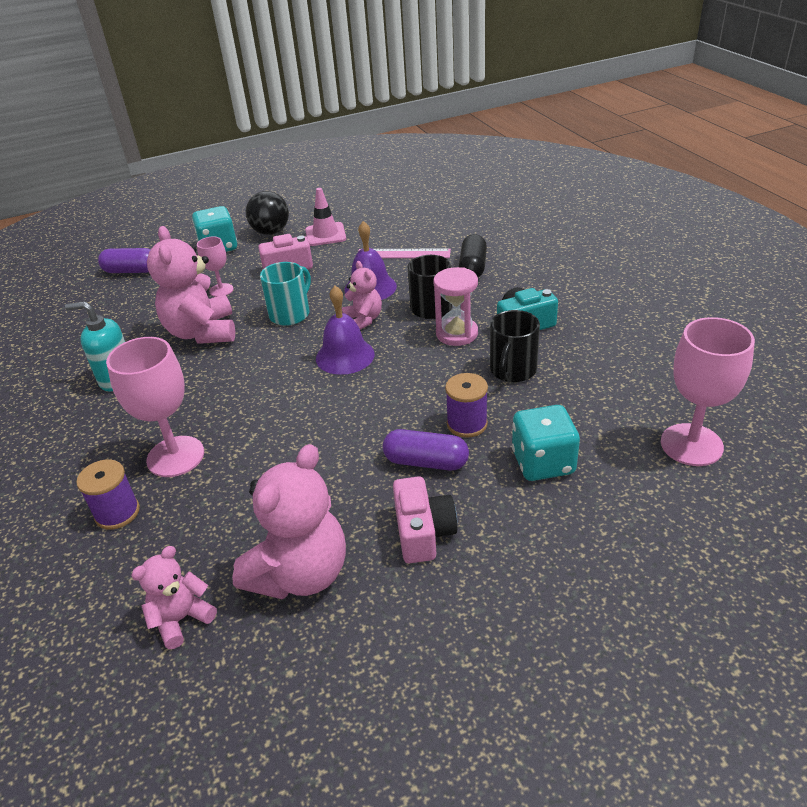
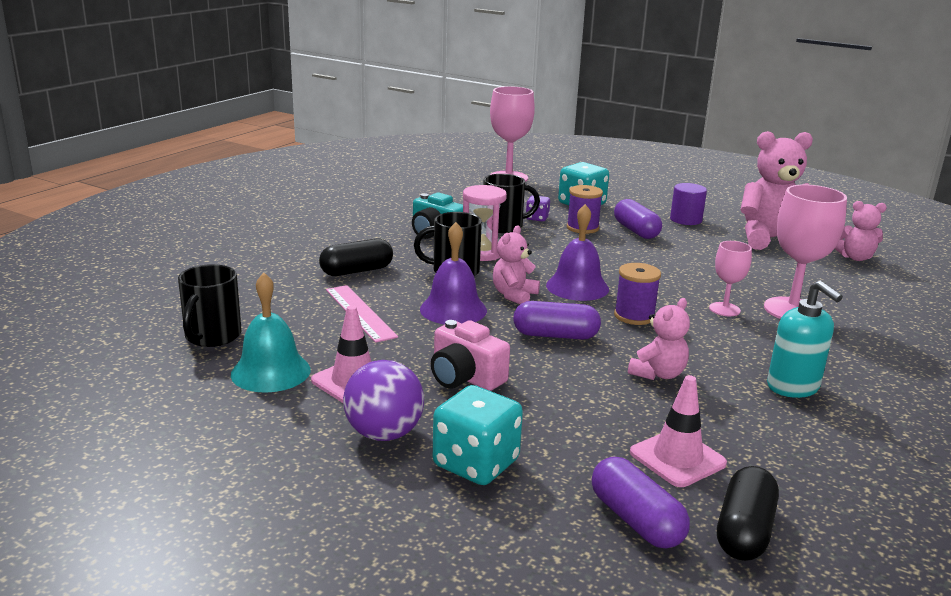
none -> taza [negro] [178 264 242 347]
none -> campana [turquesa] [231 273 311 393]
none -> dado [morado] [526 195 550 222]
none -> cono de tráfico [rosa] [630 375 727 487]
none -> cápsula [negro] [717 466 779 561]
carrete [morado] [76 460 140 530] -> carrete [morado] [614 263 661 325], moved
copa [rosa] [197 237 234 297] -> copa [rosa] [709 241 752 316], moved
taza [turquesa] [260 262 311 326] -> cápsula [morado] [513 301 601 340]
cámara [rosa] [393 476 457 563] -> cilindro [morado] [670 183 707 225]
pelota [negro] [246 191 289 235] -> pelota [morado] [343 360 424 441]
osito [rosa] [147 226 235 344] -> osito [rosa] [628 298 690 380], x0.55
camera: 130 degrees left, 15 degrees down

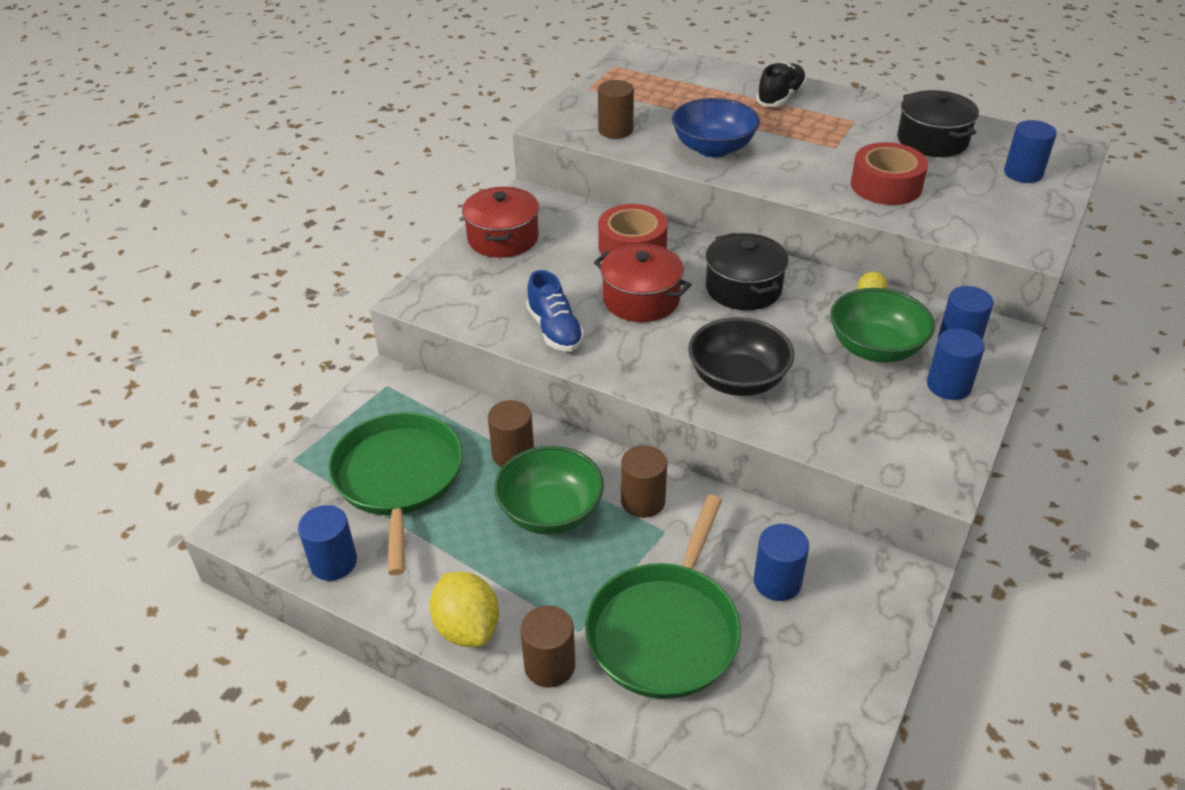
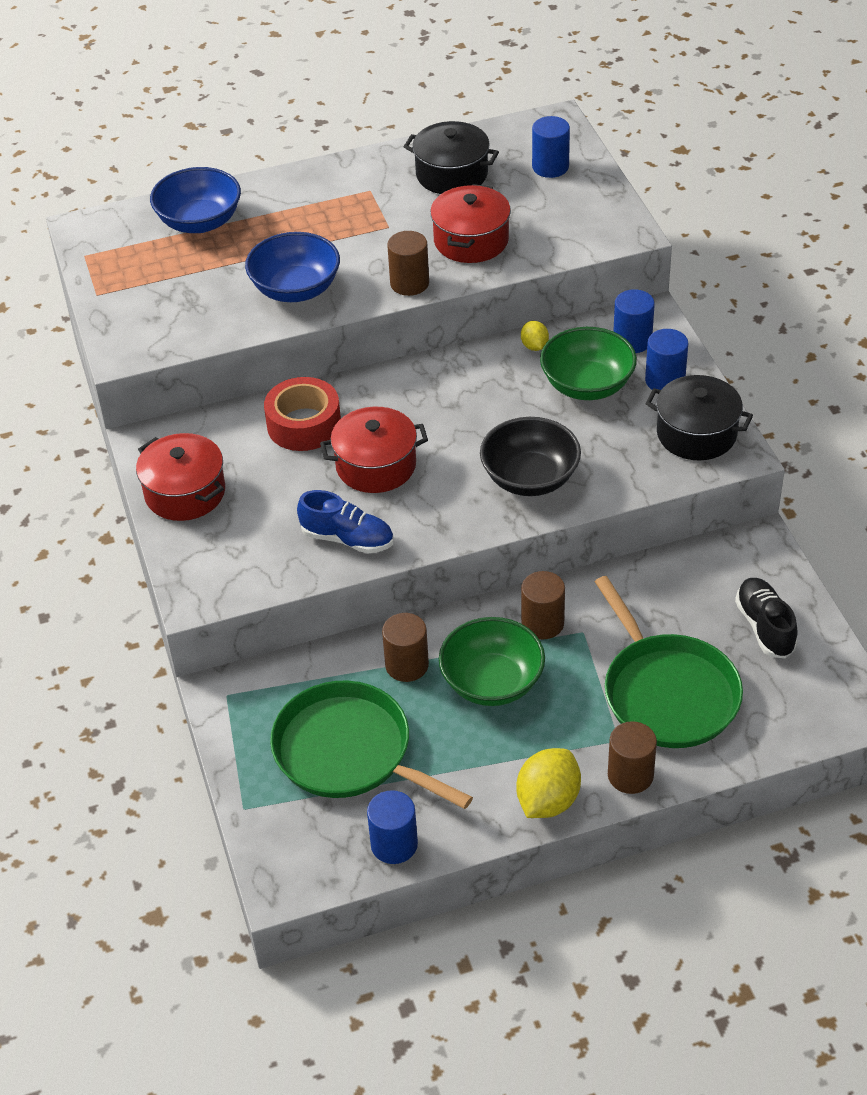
cilindro [azul] [753 524 809 601] -> none
none -> cuenco [azul] [150 167 241 233]
cilindro [marrón] [598 80 634 139] -> cilindro [marrón] [387 231 429 296], moved
olla [negro] [705 233 788 310] -> olla [negro] [645 375 753 460], moved
zapato [negro] [756 62 807 107] -> zapato [negro] [735 578 798 659], moved
cinta adhesiva [rojo] [851 142 928 205] -> olla [rojo] [430 184 511 263]
limón [amarillo] [430 572 499 647] -> limón [amarillo] [516 748 581 818], 75 degrees counterclockwise
camera: 45 degrees left, 5 degrees up

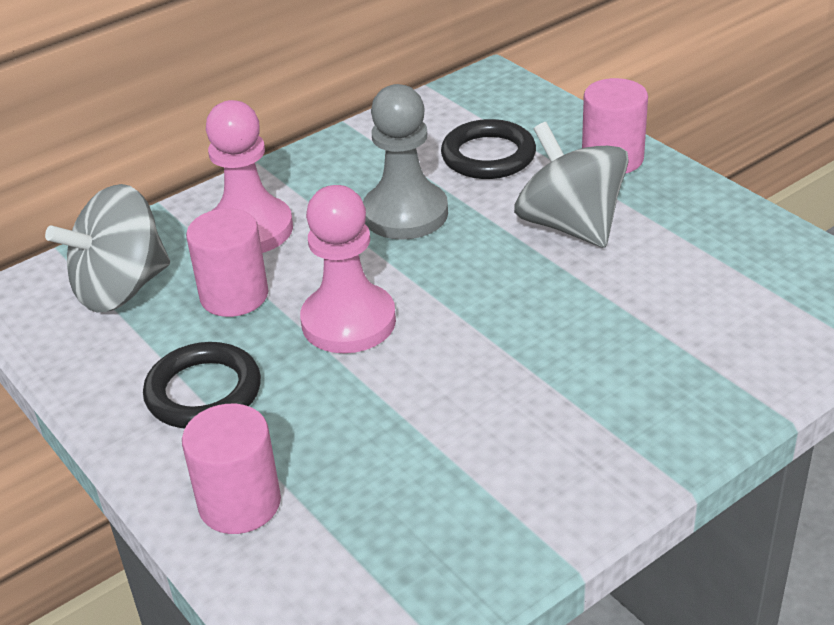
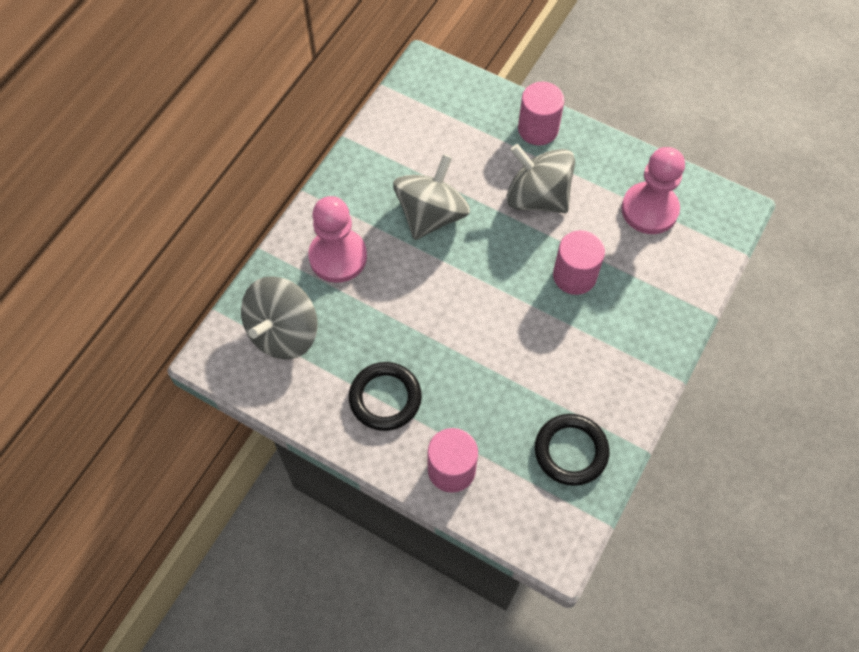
cilindro [rosa] [186 208 269 317] -> cilindro [rosa] [553 230 605 295], moved
peón [rosa] [300 185 396 353] -> peón [rosa] [621 147 685 234], moved
anillo [negro] [441 119 536 179] -> anillo [negro] [535 414 609 486], moved
peón [gris] [363 84 448 240] -> peonza [gris] [393 154 470 240]
camera: 25 degrees left, 25 degrees up

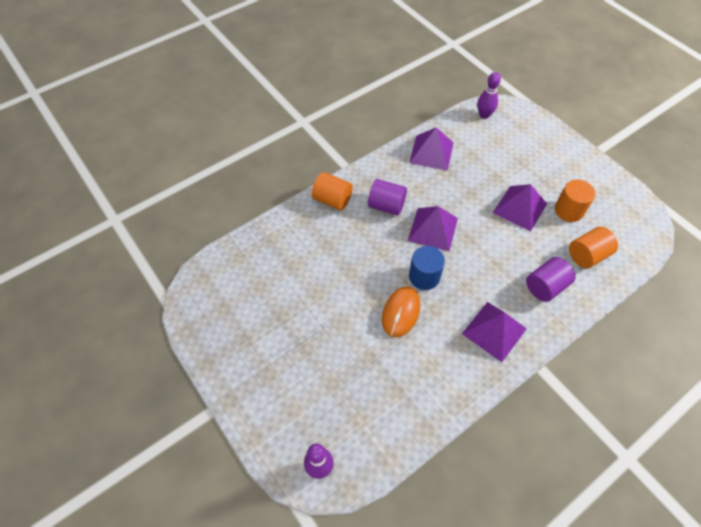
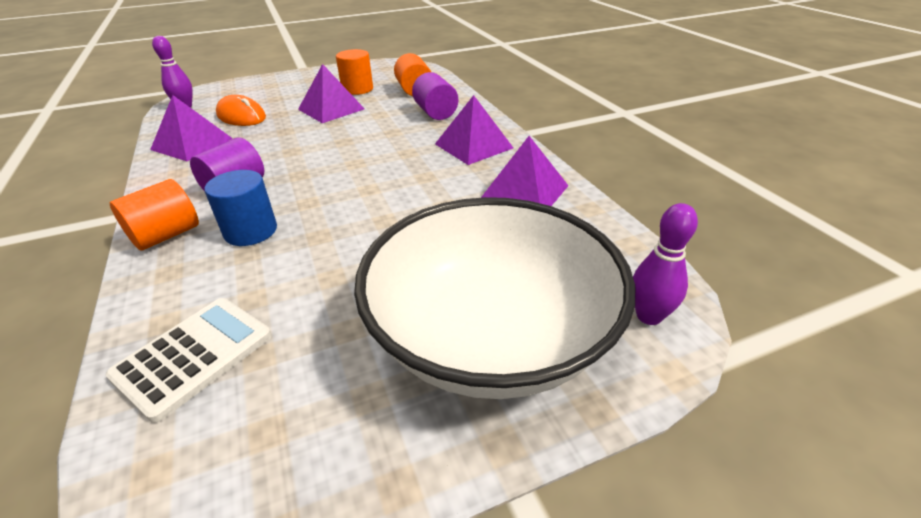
none -> calculadora [blanco] [106 298 272 423]
none -> cuenco [blanco] [354 197 635 399]
ratón [naranja] [382 286 420 337] -> ratón [naranja] [216 95 266 126], moved
pirámide [morado] [408 206 458 251] -> pirámide [morado] [481 136 569 206], moved
cilindro [azul] [409 246 445 290] -> cilindro [azul] [204 170 277 246], moved
camera: 75 degrees left, 20 degrees down

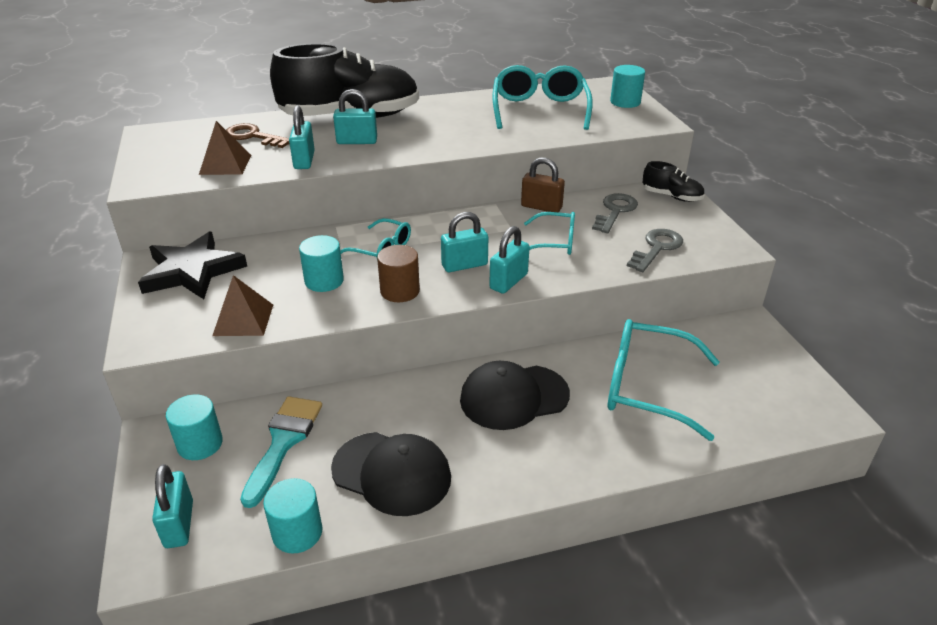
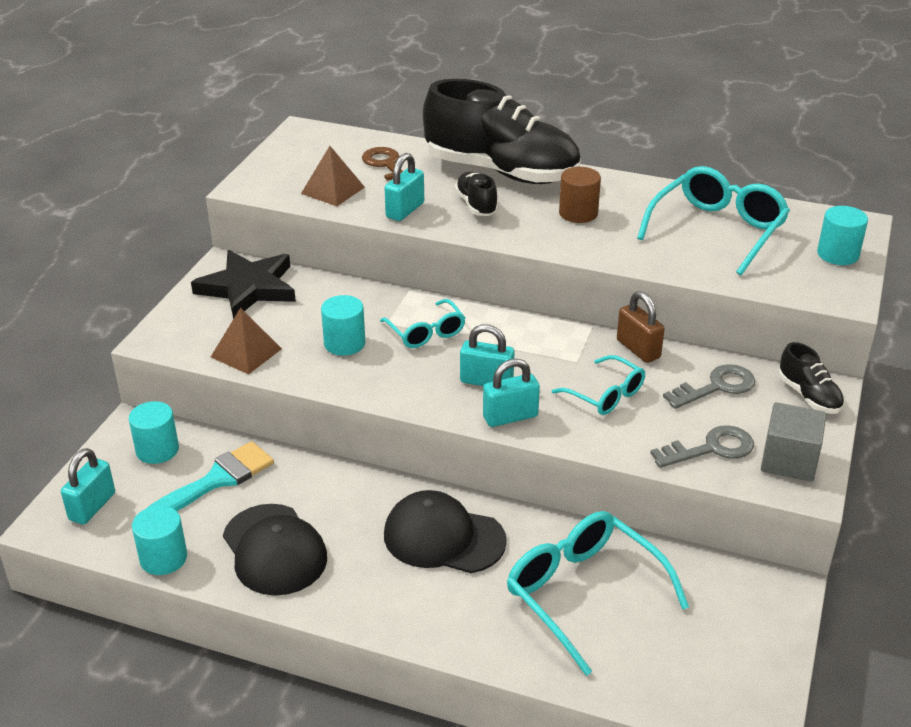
none -> cubo [gris] [761 402 826 482]
cilindro [marrón] [377 245 420 302] -> cilindro [marrón] [559 167 601 223], moved
candado [turquesa] [333 89 377 144] -> zapato [negro] [455 172 498 216]
camera: 35 degrees right, 0 degrees up

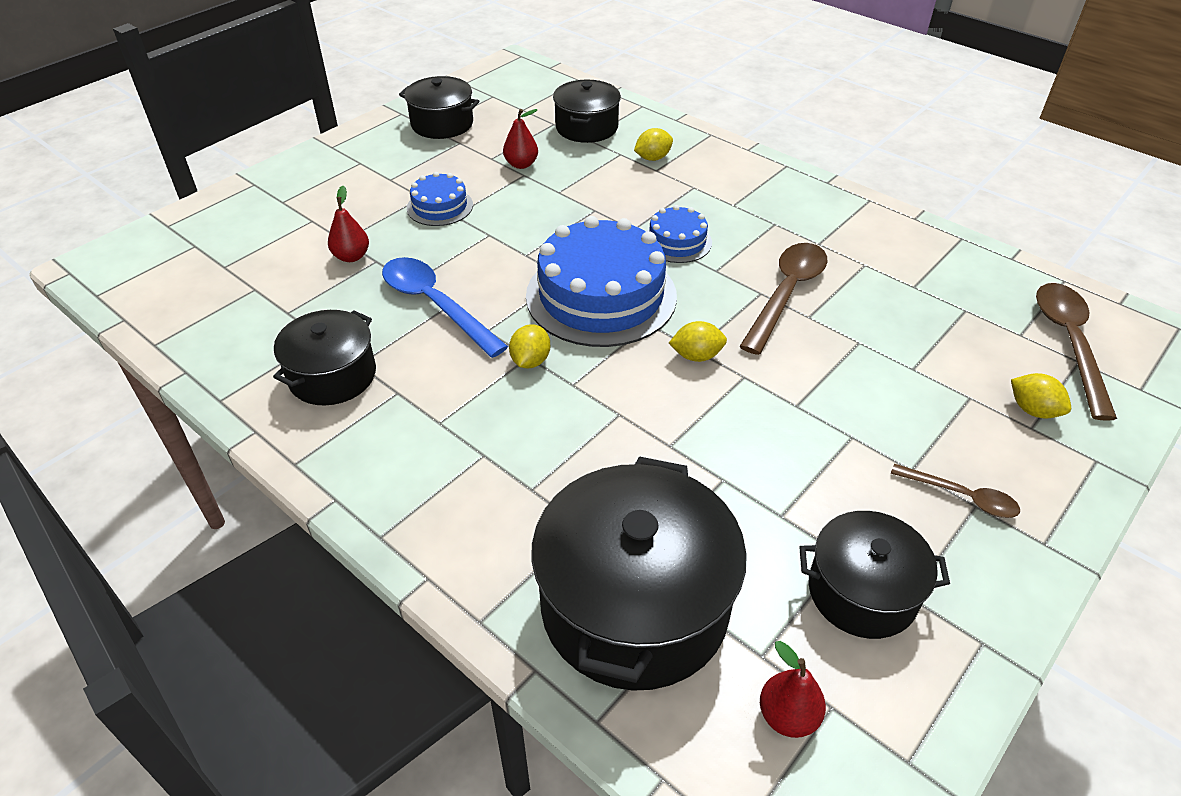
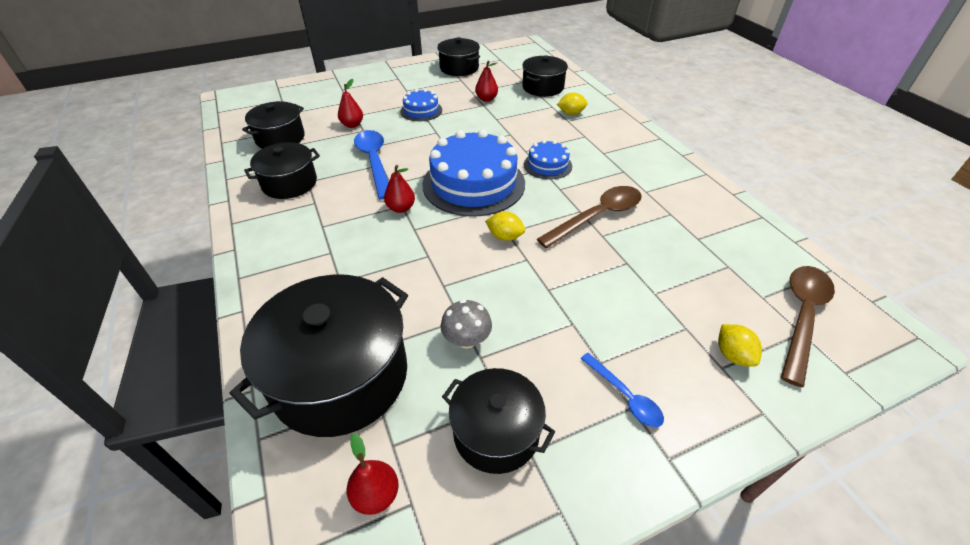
none -> olla [negro] [242 101 305 149]
none -> seta [gris] [441 299 492 349]
limón [amarillo] [509 324 550 369] -> pera [rojo] [384 165 415 213]
cuchara [marrón] [891 464 1020 518] -> cuchara [azul] [580 353 664 427]
camera: 25 degrees right, 0 degrees up

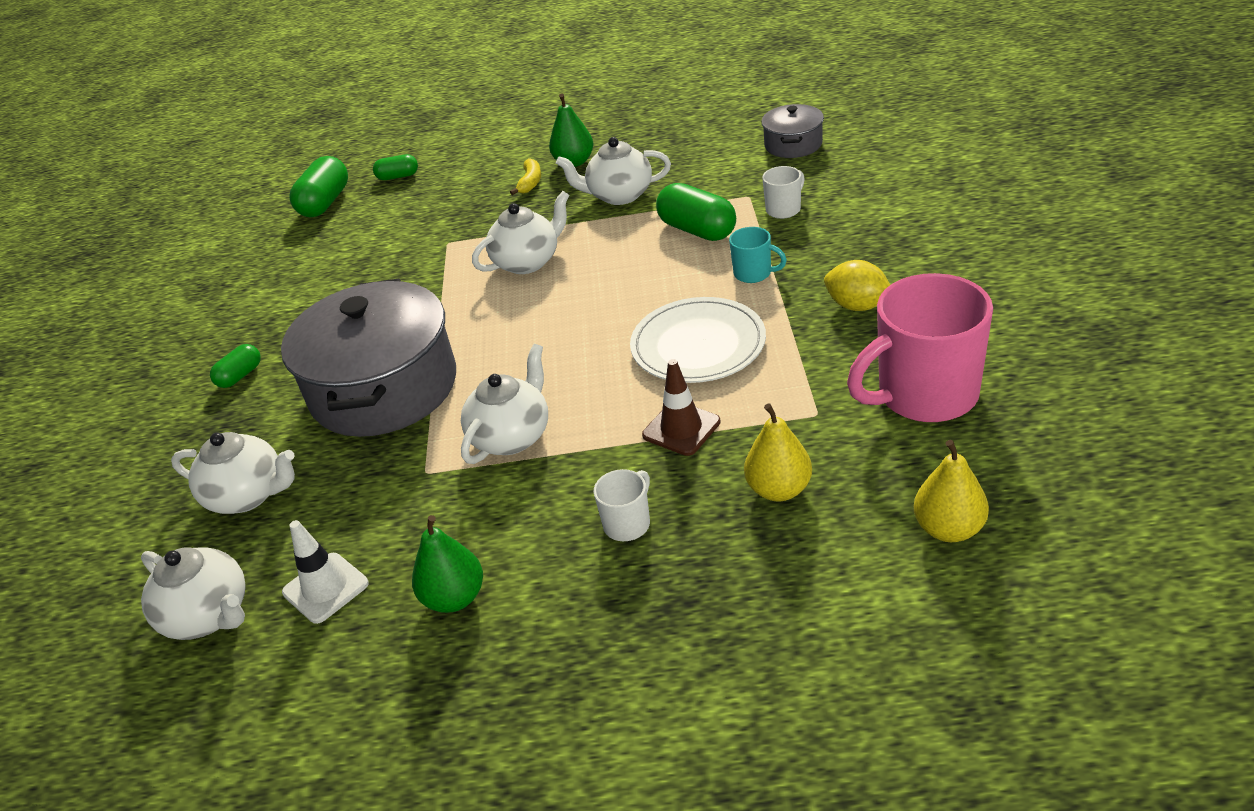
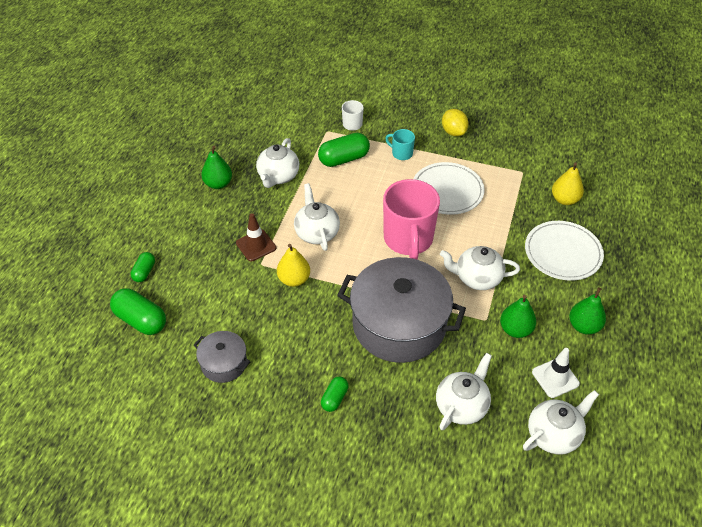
plátano [amarillo] [510 158 541 195] -> none
none -> pera [verde] [500 295 536 338]
cono de tráfico [marrón] [642 359 721 456] -> cono de tráfico [marrón] [236 213 276 262], moved
olla [gris] [761 104 824 158] -> olla [gris] [194 331 250 383], moved
taza [rosa] [847 273 993 422] -> taza [rosa] [383 179 440 259], moved
pera [amarillo] [914 440 989 542] -> pera [amarillo] [277 244 310 287], moved
taza [blanco] [594 469 650 541] -> plato [blanco] [525 221 604 281]
cápsula [verde] [210 344 261 388] -> cápsula [verde] [321 376 349 412], 60 degrees clockwise
tetera [blanco] [461 344 548 464] -> tetera [blanco] [440 246 520 290], 45 degrees counterclockwise
taza [turquesa] [729 227 787 283] -> taza [turquesa] [385 129 415 160], 105 degrees counterclockwise
limón [amarillo] [824 260 890 311] -> limón [amarillo] [442 109 469 136], 75 degrees counterclockwise
camera: 75 degrees left, 10 degrees up

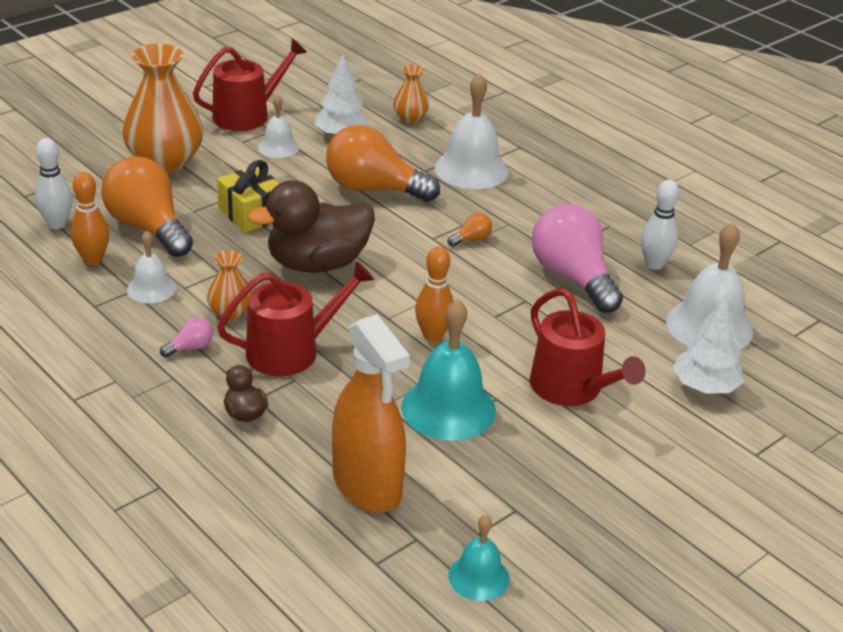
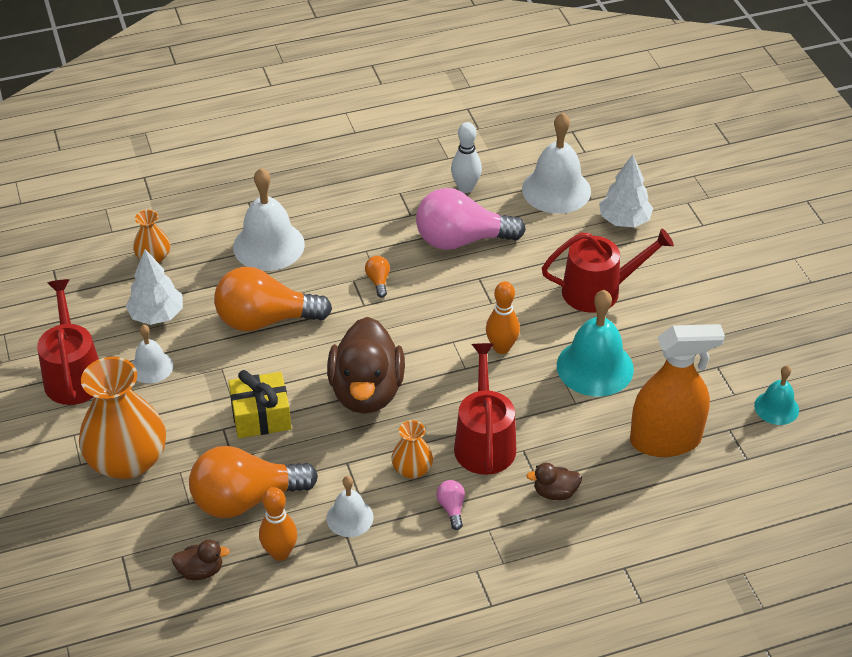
bolo [blanco] [35 138 72 229] -> pato [marrón] [172 539 230 581]
bombilla [naranja] [326 125 440 202] -> bombilla [naranja] [214 267 332 331], 45 degrees clockwise
camera: 65 degrees left, 10 degrees up

